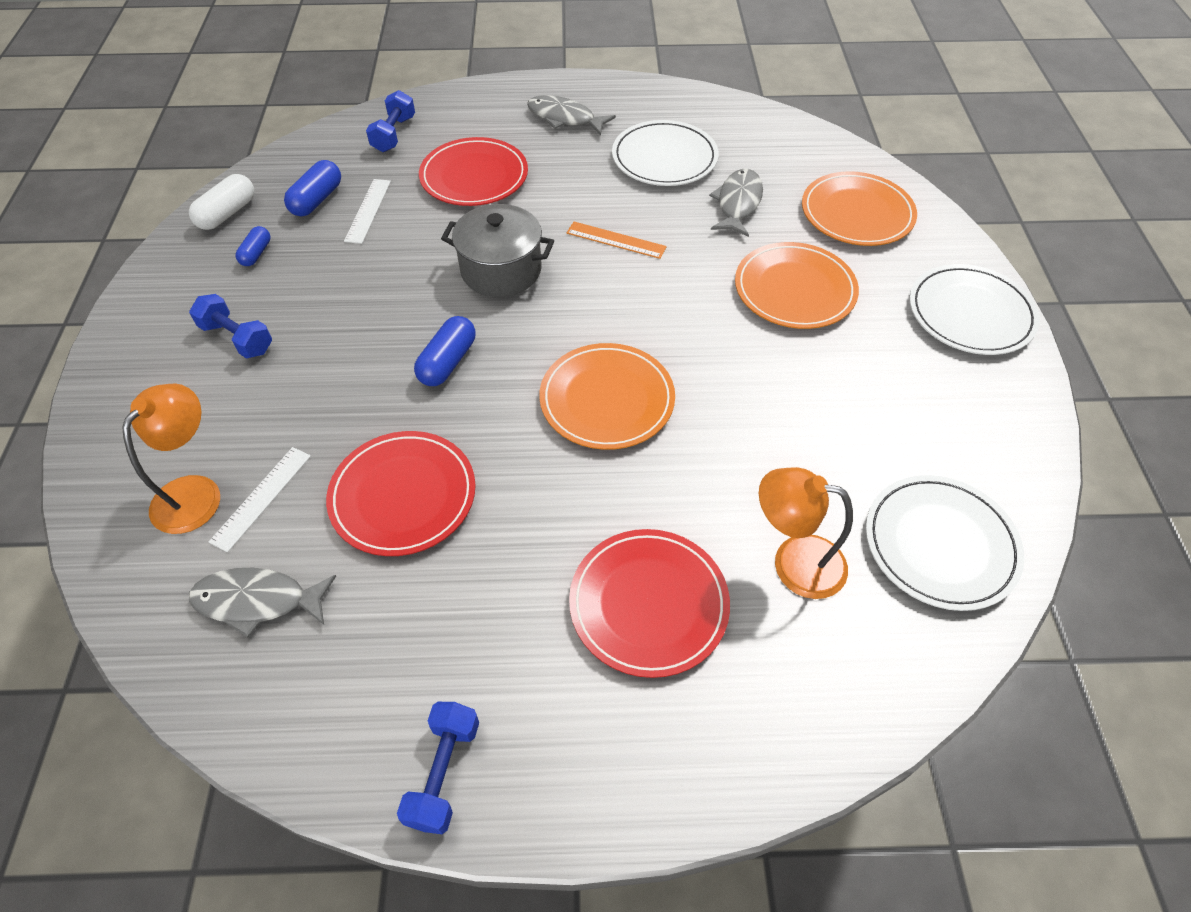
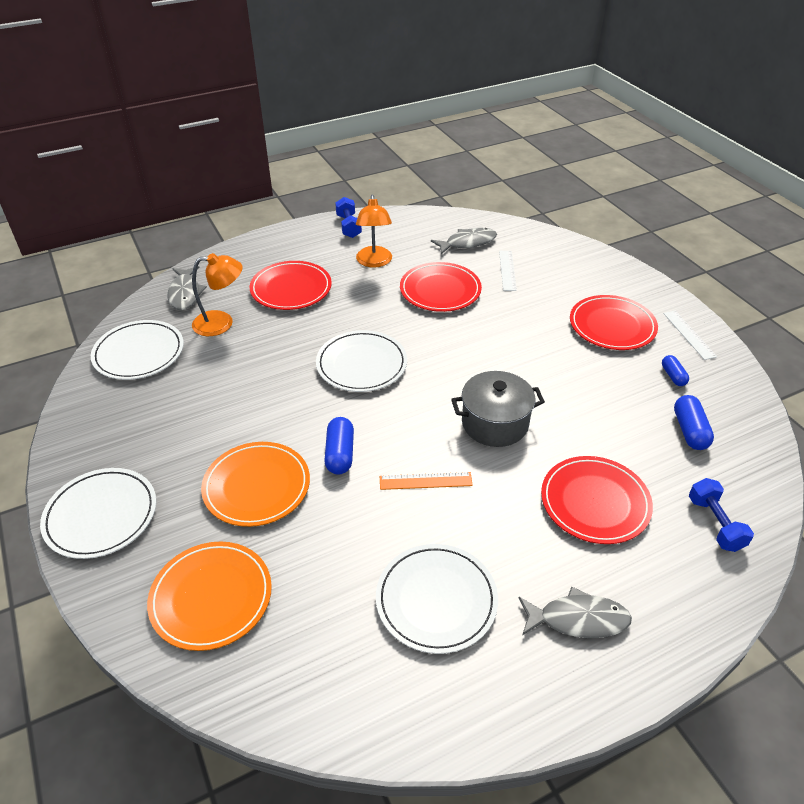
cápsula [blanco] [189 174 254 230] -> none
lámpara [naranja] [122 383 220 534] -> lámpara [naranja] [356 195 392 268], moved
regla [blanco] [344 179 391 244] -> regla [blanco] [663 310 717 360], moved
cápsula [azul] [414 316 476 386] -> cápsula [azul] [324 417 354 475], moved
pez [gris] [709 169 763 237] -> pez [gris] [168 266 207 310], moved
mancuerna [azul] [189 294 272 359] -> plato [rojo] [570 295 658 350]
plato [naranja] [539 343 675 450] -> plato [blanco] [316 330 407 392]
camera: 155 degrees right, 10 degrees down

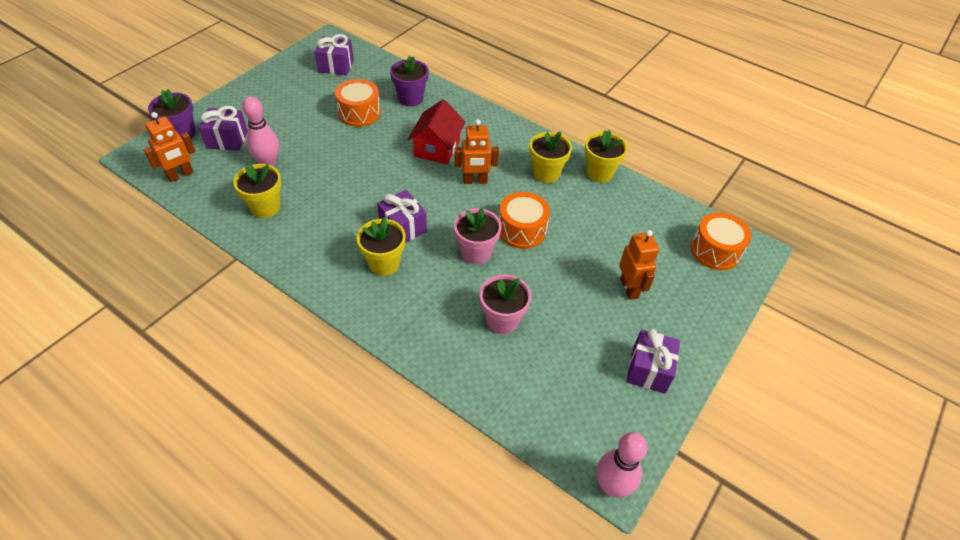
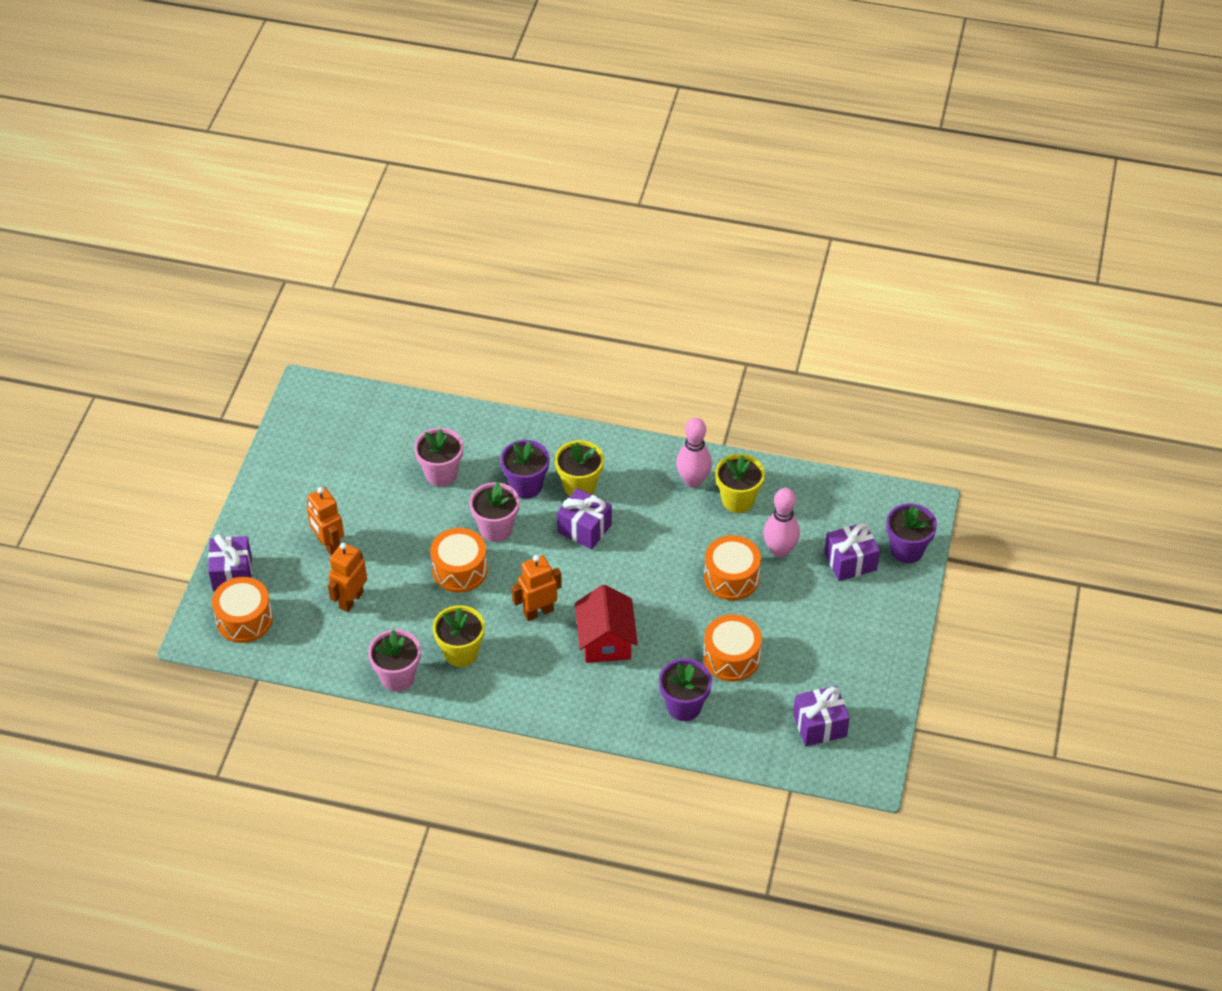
none -> maceta [morado] [500 440 550 499]
none -> tambor [naranja] [704 535 761 600]
robot [naranja] [144 112 196 182] -> robot [naranja] [328 543 367 612], moved
bolo [rosa] [596 432 648 497] -> bolo [rosa] [676 418 712 488], moved
regalo [morado] [626 329 680 394] -> regalo [morado] [208 534 252 591], moved
maceta [amarillo] [585 130 628 183] -> maceta [rosa] [368 629 421 692]
camera: 160 degrees right, 0 degrees up

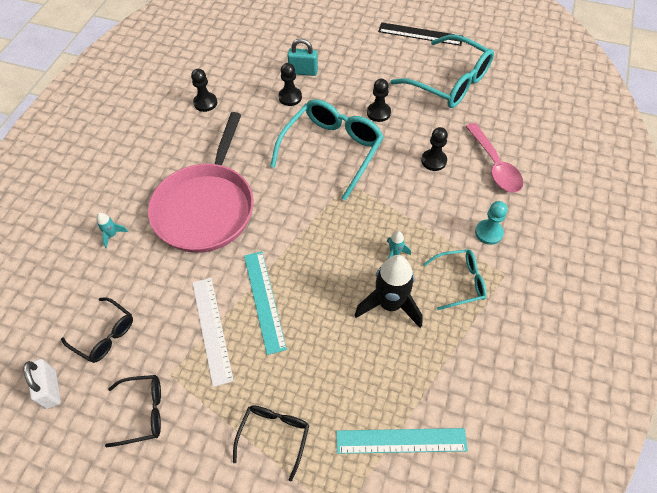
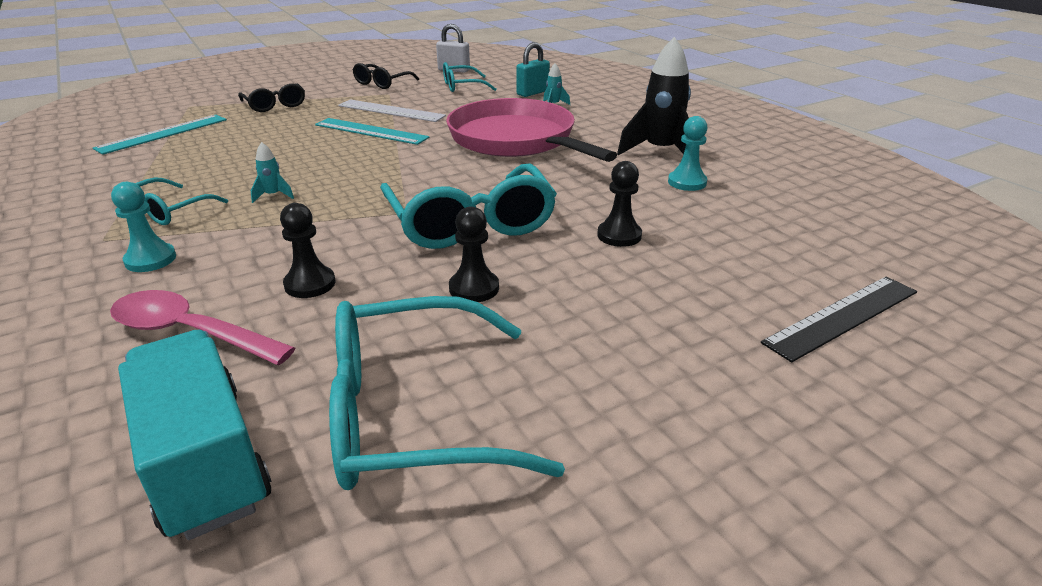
none -> camión [turquesa] [118 330 272 540]
candado [turquesa] [287 39 318 76] -> candado [turquesa] [516 42 550 97], moved
cohete [negro] [355 255 423 328] -> cohete [negro] [617 37 691 155], moved
regla [negro] [378 22 462 46] -> regla [negro] [761 276 917 362], moved
gafas [negro] [61 297 133 363] -> gafas [turquesa] [443 62 496 92]
peón [negro] [191 69 217 112] -> peón [turquesa] [668 116 707 191]
camera: 130 degrees right, 25 degrees down

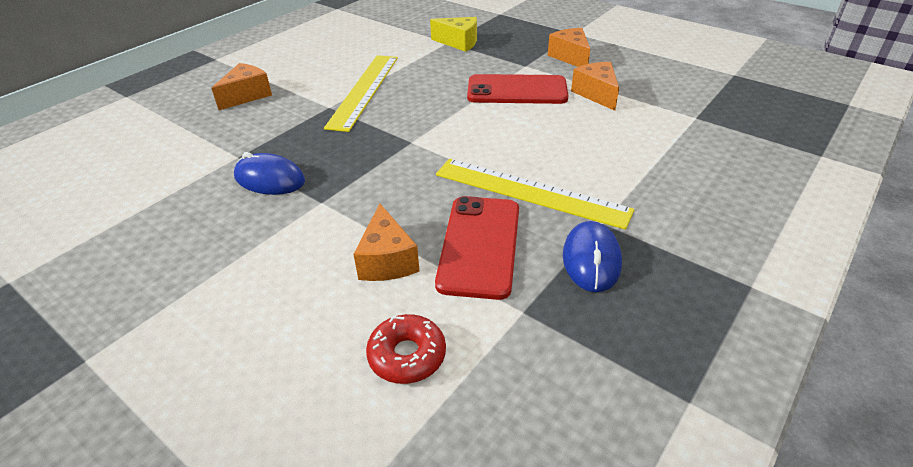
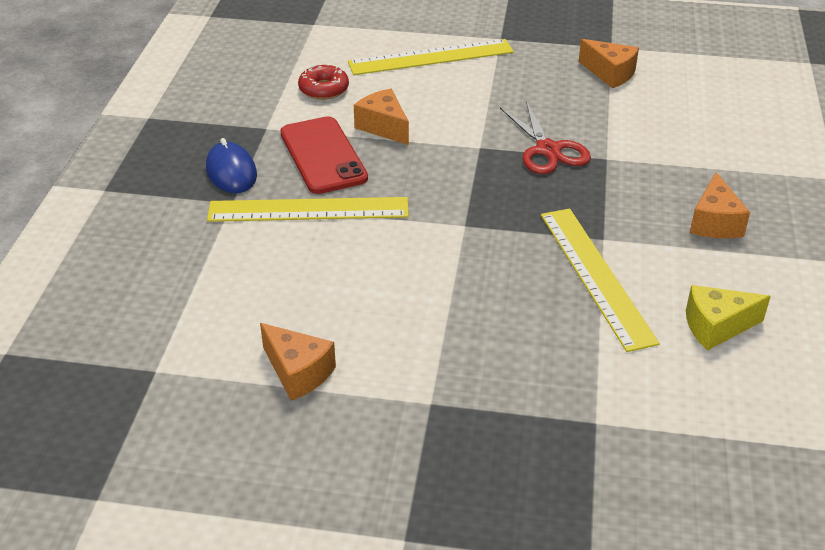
móvil [rojo] [467 74 568 104] -> none
none -> regla [amarillo] [348 39 514 75]
queso [amarillo] [430 17 477 52] -> queso [amarillo] [686 285 771 351], moved
queso [naranja] [548 28 590 67] -> queso [naranja] [579 39 639 88], moved
ratón [azul] [234 152 305 195] -> tijeras [rojo] [500 101 591 174]
camera: 150 degrees right, 0 degrees up

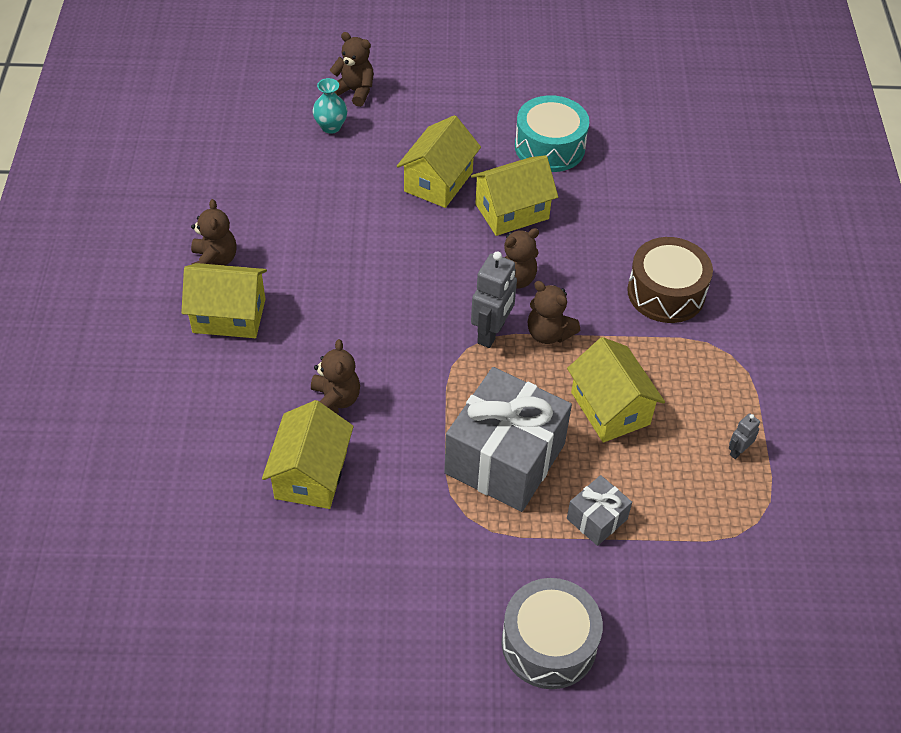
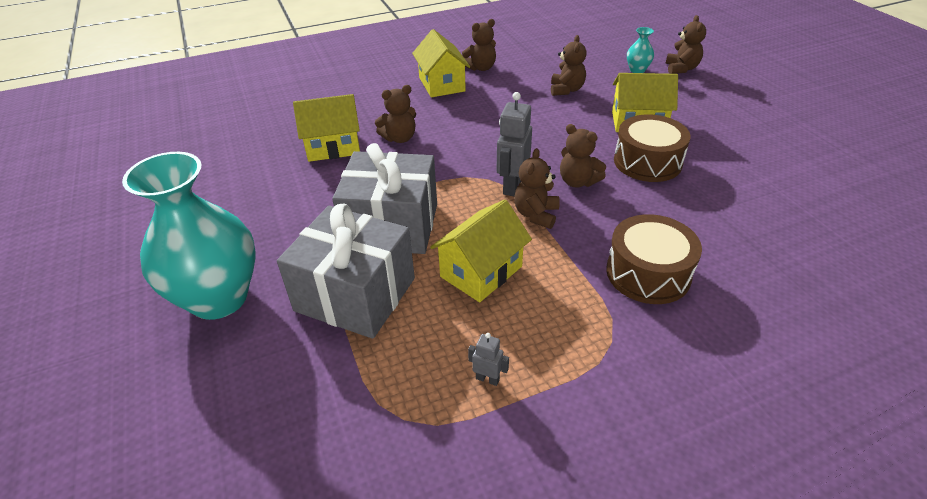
tambor [turquesa] [515 95 589 172] -> none
none -> osito [marrón] [551 35 587 96]
casa [amarillo] [471 155 558 236] -> tambor [marrón] [614 114 691 182]
tambor [gris] [502 578 603 689] -> florero [turquesa] [122 152 255 320]
robot [gris] [471 251 517 348] -> robot [gris] [497 92 532 196], 105 degrees clockwise
regalo [gris] [567 475 632 546] -> regalo [gris] [277 204 415 339], x2.14
camera: 70 degrees right, 10 degrees down

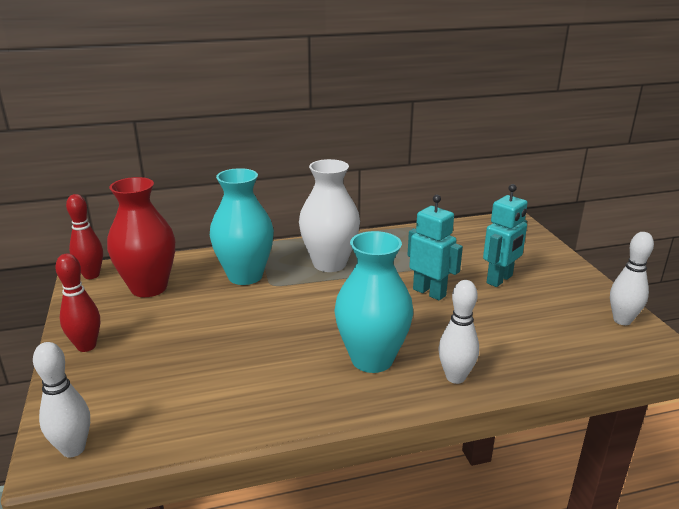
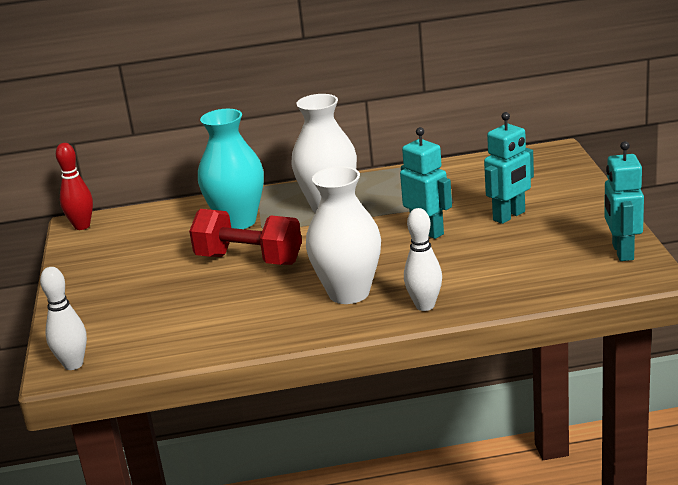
bolo [rojo] [55 253 100 352] -> none
florero [rojo] [107 177 175 297] -> none
none -> mancuerna [rojo] [189 209 302 265]
bolo [blanco] [610 232 654 325] -> robot [turquesa] [604 141 644 261]
florero [turquesa] [334 231 413 373] -> florero [blanco] [306 166 381 304]
camera: 10 degrees right, 0 degrees up

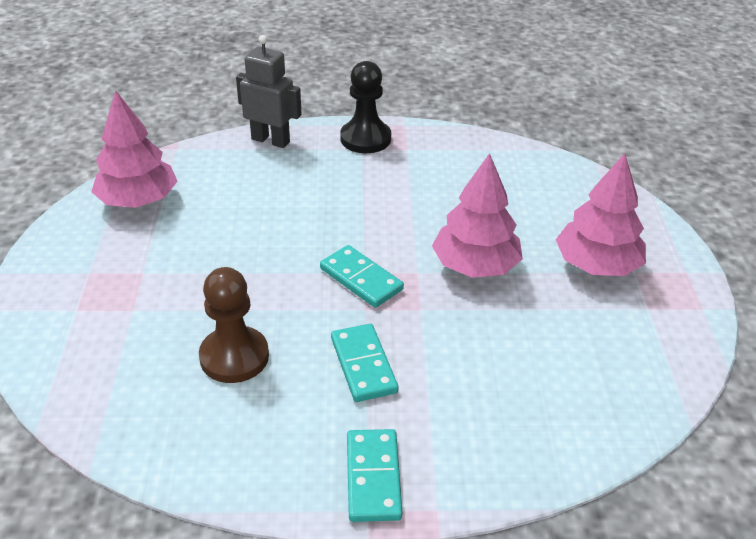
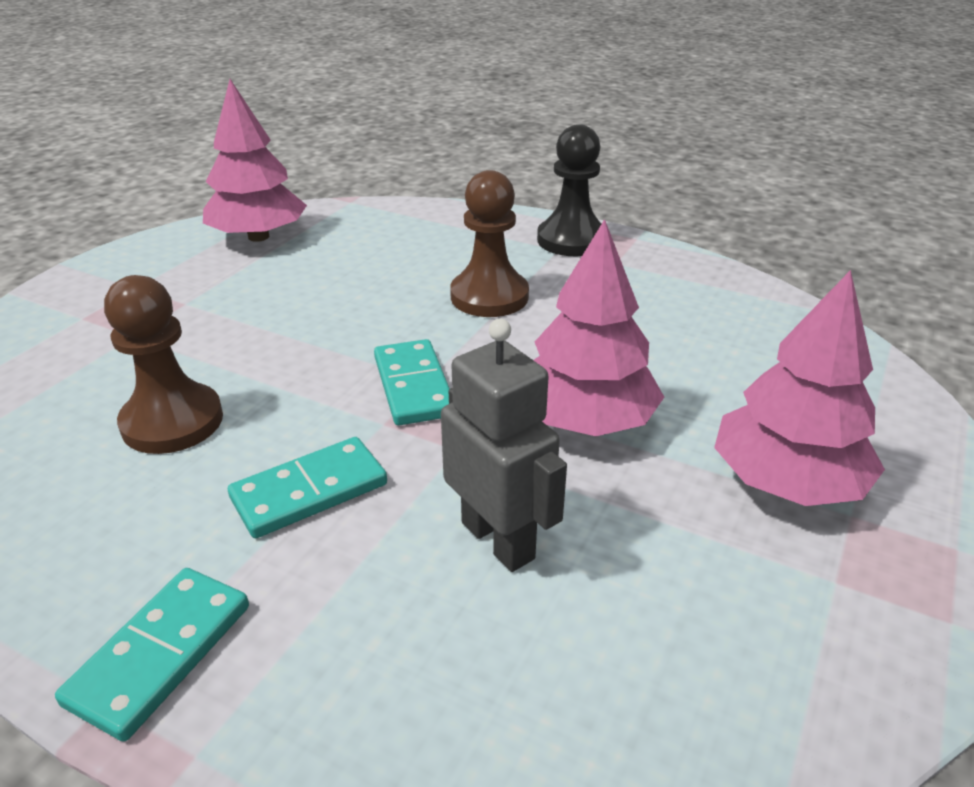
none -> peón [marrón] [450 170 529 317]
robot [gris] [236 35 302 148] -> robot [gris] [441 319 567 572], moved
ficha de dominó [turquesa] [331 324 399 402] -> ficha de dominó [turquesa] [228 437 387 538], 45 degrees clockwise
camera: 30 degrees right, 5 degrees down

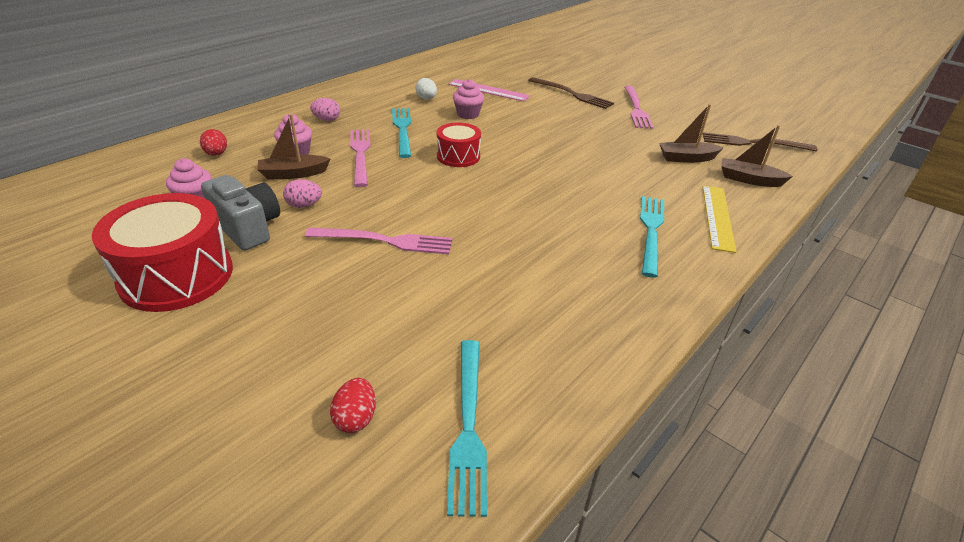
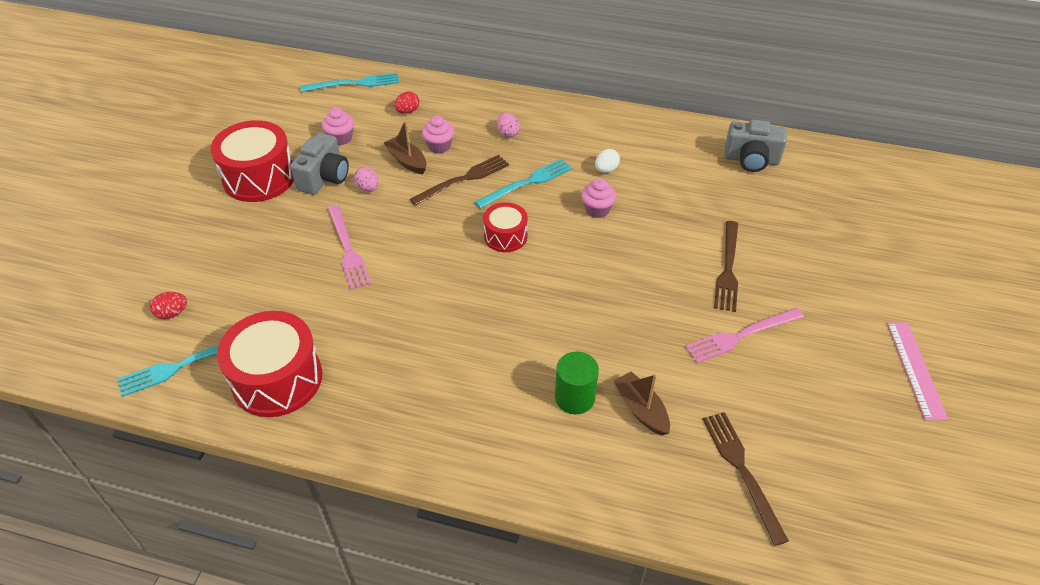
regla [amarillo] [702 185 737 253] -> none
barco [marrón] [721 125 793 187] -> none
none -> tambor [rojo] [217 311 322 417]
none -> cilindro [verde] [555 352 599 414]
none -> cámara [gris] [724 119 787 172]
regla [rosa] [449 79 530 101] -> regla [rosa] [887 322 948 420], moved
tenedor [turquesa] [640 196 664 278] -> tenedor [turquesa] [300 73 399 92], moved
tenedor [rosa] [350 129 370 187] -> tenedor [marrón] [410 155 509 206]
camera: 65 degrees right, 10 degrees up

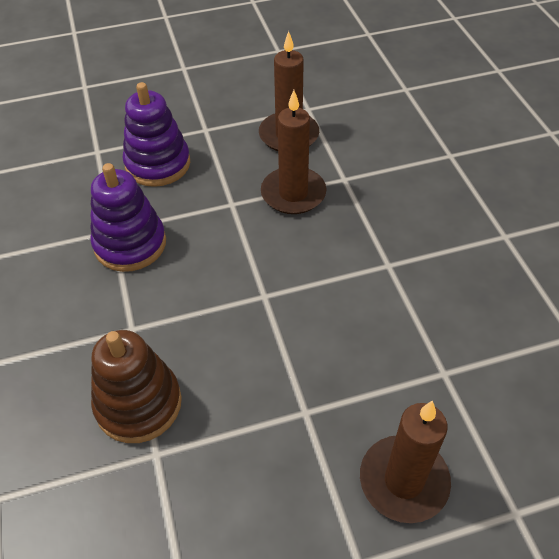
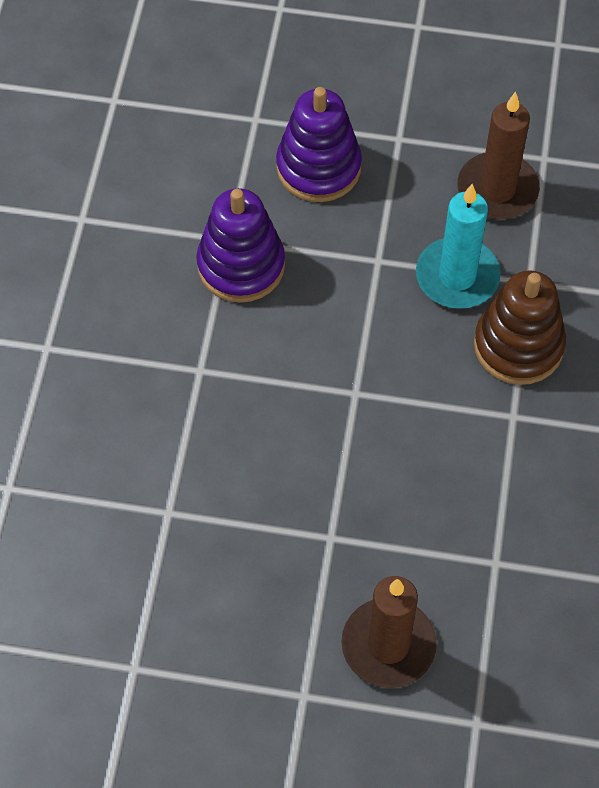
juguete apilable [marrón] [91 330 182 443] -> juguete apilable [marrón] [474 270 566 385], moved
vela [marrón] [261 90 327 214] -> vela [turquesa] [416 184 501 309]
camera: 25 degrees right, 10 degrees up

